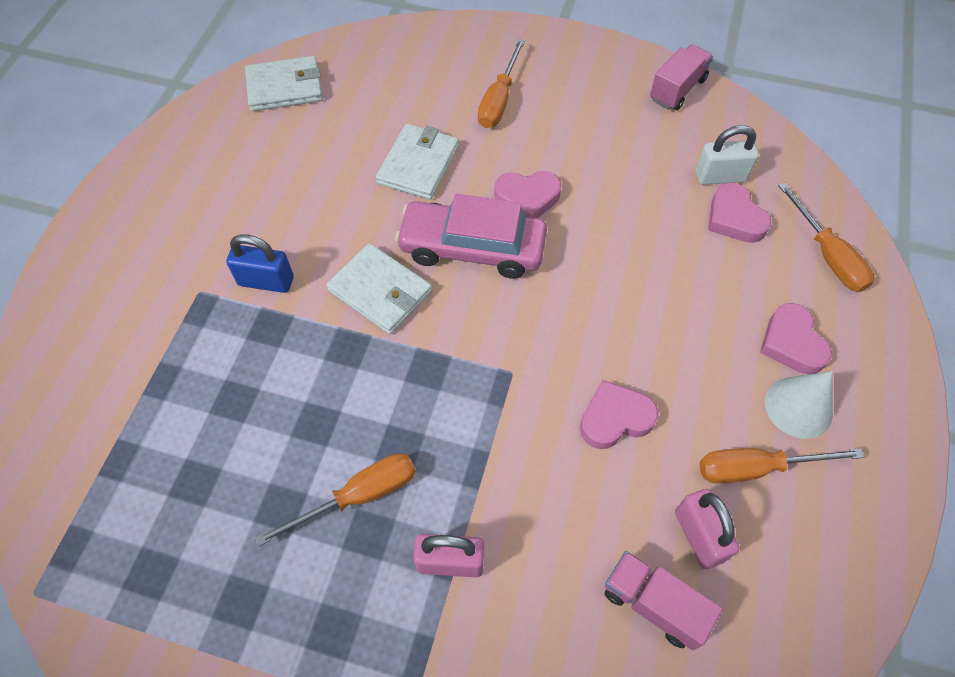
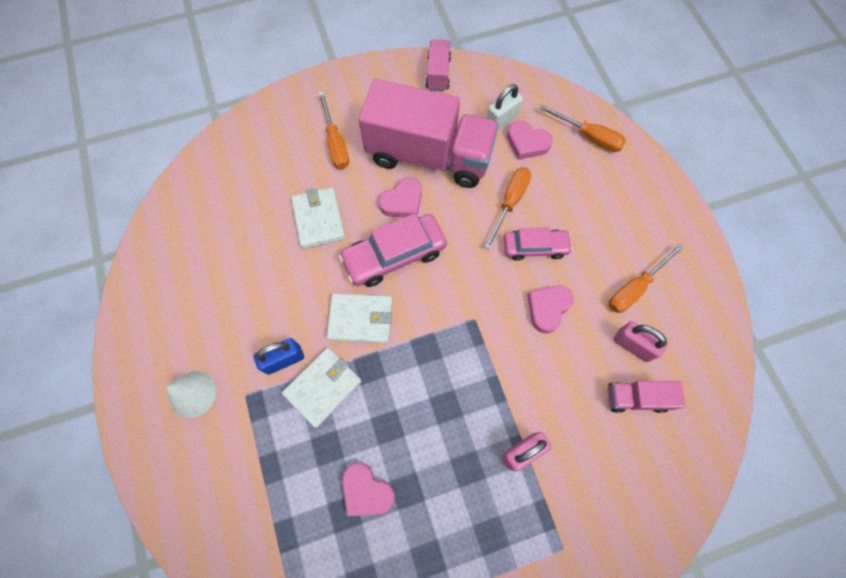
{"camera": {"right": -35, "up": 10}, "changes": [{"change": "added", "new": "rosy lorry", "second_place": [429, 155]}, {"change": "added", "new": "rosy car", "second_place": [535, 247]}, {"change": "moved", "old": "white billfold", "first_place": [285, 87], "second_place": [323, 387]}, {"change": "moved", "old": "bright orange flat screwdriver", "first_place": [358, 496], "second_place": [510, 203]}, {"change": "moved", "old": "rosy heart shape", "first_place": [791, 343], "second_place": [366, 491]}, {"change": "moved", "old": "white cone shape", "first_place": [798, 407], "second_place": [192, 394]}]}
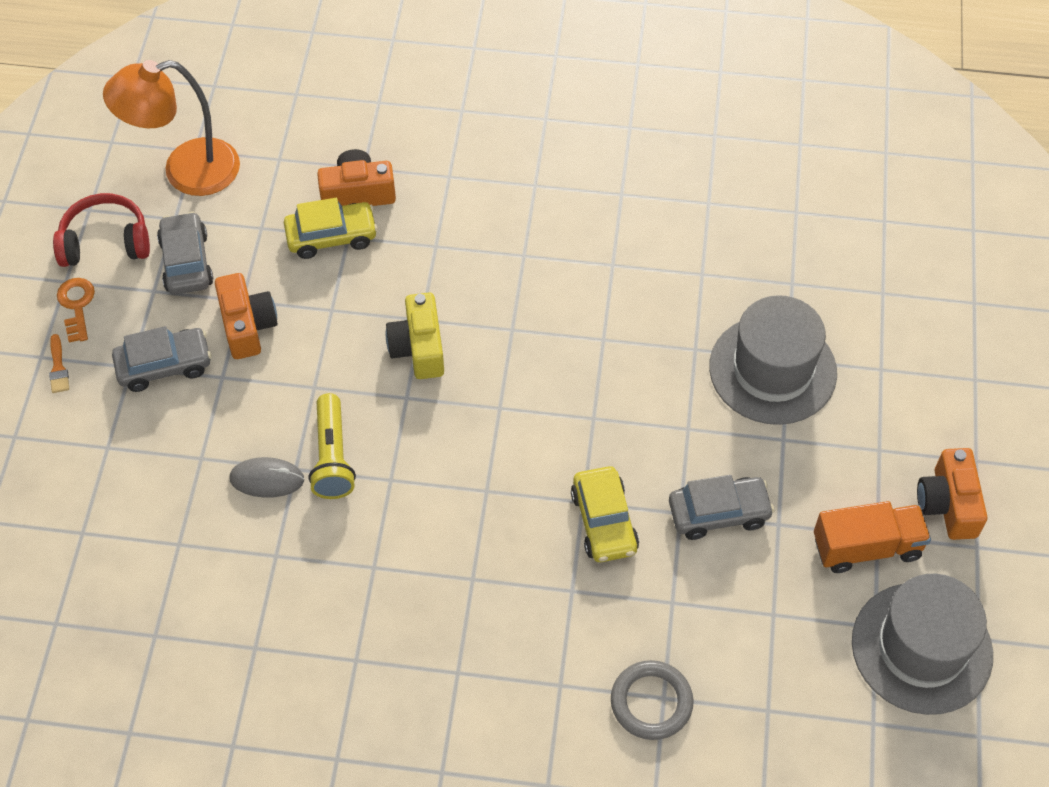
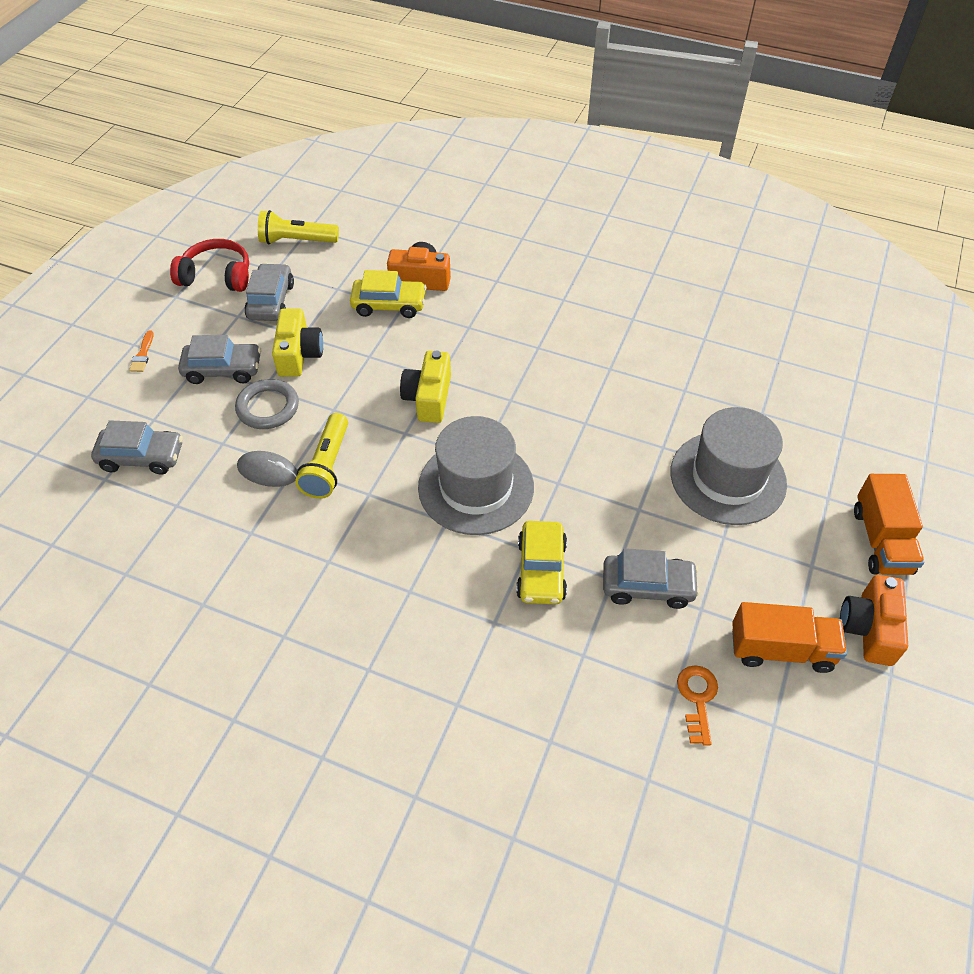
{"camera": {"right": 15, "up": -5}, "changes": [{"change": "added", "new": "ash-grey car", "second_place": [142, 457]}, {"change": "added", "new": "bright orange lorry", "second_place": [881, 540]}, {"change": "moved", "old": "bright orange key", "first_place": [76, 306], "second_place": [697, 699]}, {"change": "moved", "old": "ash-grey hoop", "first_place": [651, 702], "second_place": [268, 407]}, {"change": "moved", "old": "ash-grey top hat", "first_place": [921, 648], "second_place": [476, 487]}, {"change": "replaced", "old": "bright orange reading lamp", "new": "yellow flashlight", "first_place": [186, 171], "second_place": [296, 241]}, {"change": "recoloured", "old": "bright orange photo camera", "new": "yellow photo camera", "first_place": [247, 326], "second_place": [299, 354]}]}
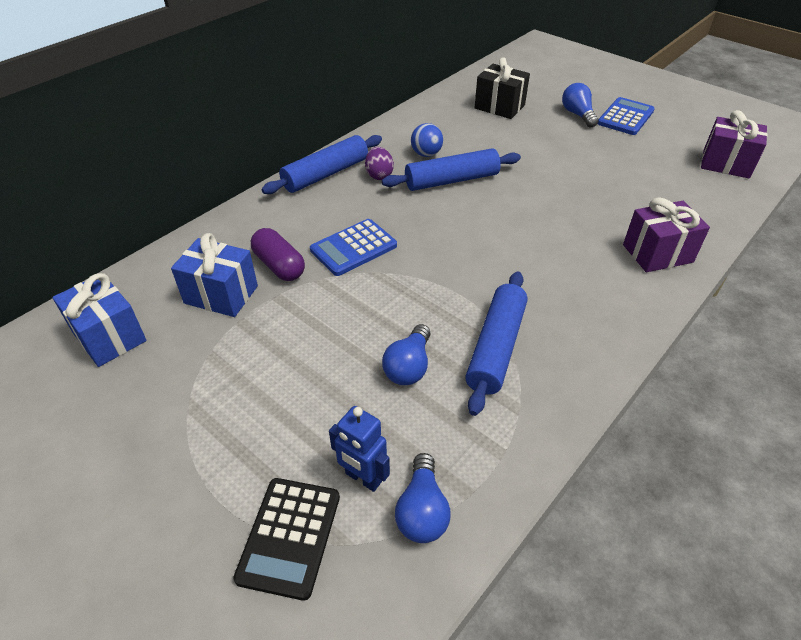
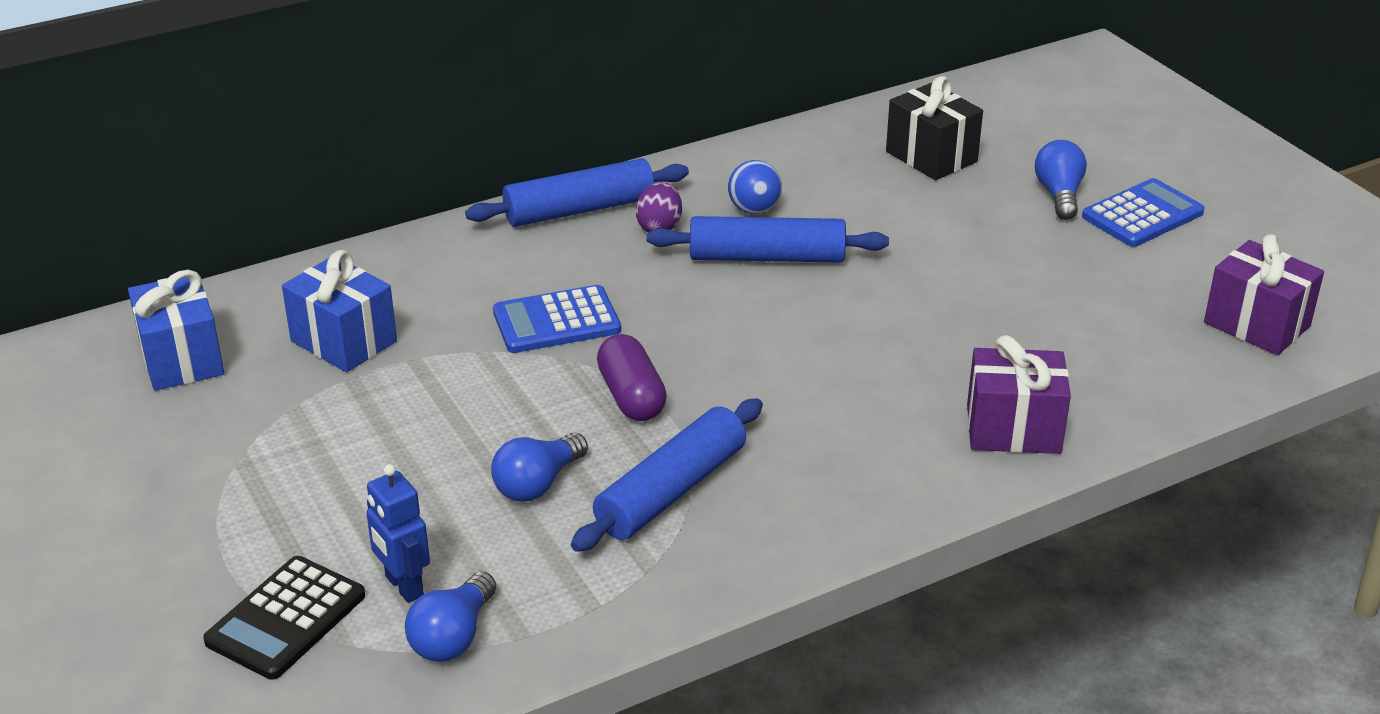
{"camera": {"right": 20, "up": -10}, "changes": [{"change": "moved", "old": "violet pill", "first_place": [279, 266], "second_place": [631, 396]}]}
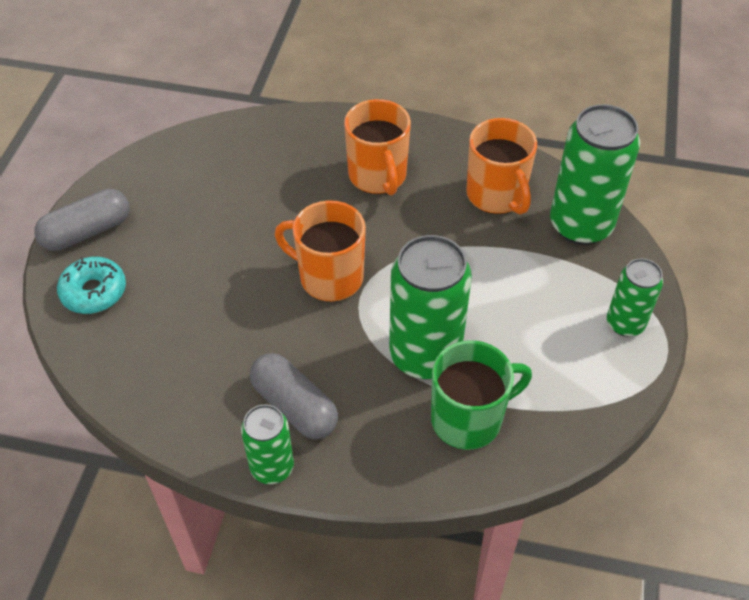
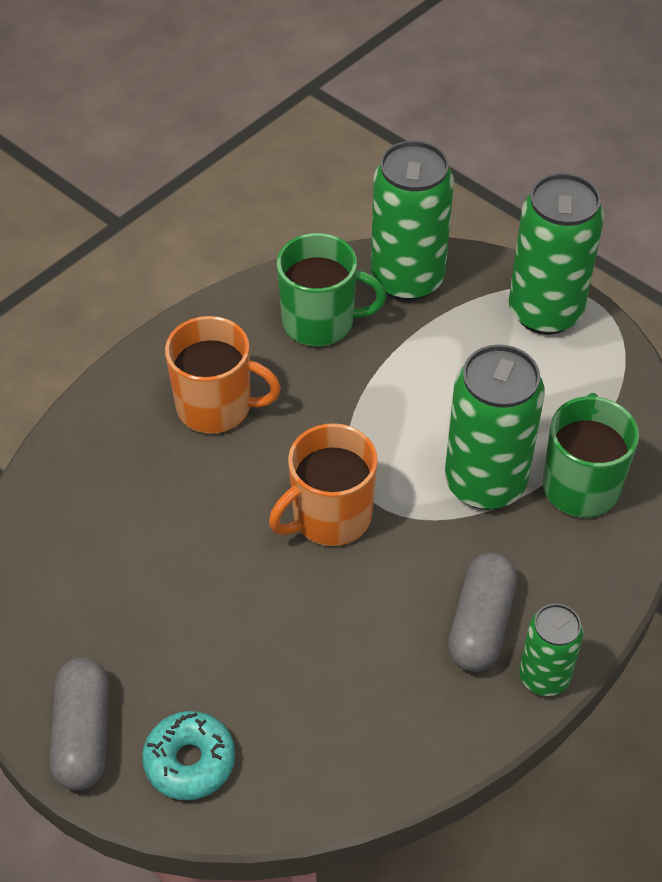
{"camera": {"right": -60, "up": 0}, "changes": [{"change": "recoloured", "old": "bright orange coffee mug", "new": "leaf-green coffee mug", "first_place": [496, 195], "second_place": [320, 322]}, {"change": "turned", "old": "ash-grey pill", "first_place": [294, 406], "second_place": [480, 624], "degrees": -60}, {"change": "resized", "old": "leaf-green soda can", "first_place": [625, 323], "second_place": [545, 312], "factor": 1.76}]}
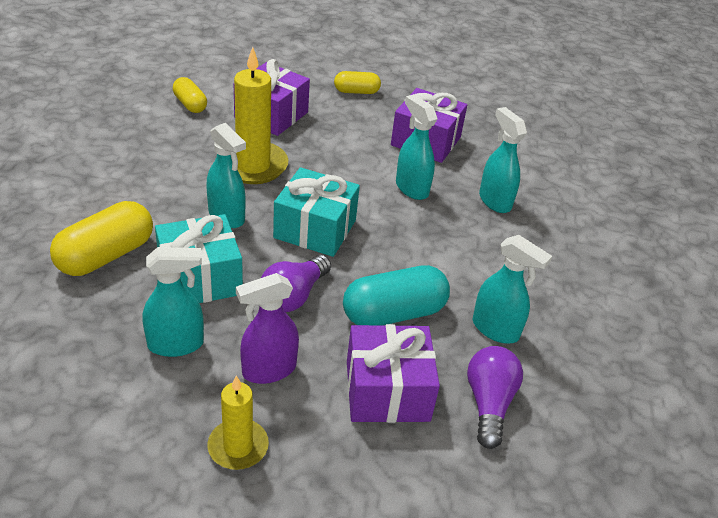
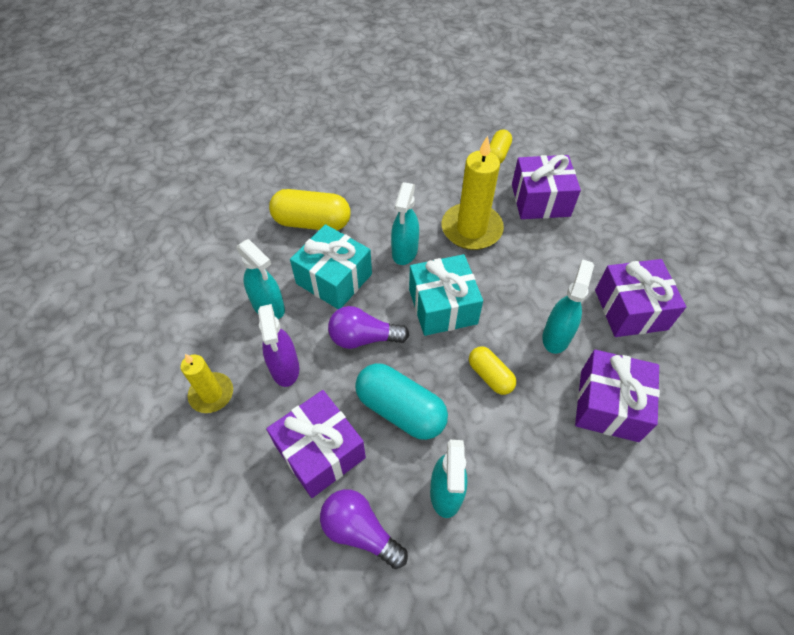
{"camera": {"right": 60, "up": 15}, "changes": [{"change": "moved", "old": "yellow pill", "first_place": [356, 91], "second_place": [490, 376]}, {"change": "replaced", "old": "teal sprayer", "new": "violet gift", "first_place": [494, 201], "second_place": [609, 405]}, {"change": "turned", "old": "violet sprayer", "first_place": [268, 370], "second_place": [285, 368], "degrees": -135}, {"change": "turned", "old": "violet lightbulb", "first_place": [489, 404], "second_place": [360, 531], "degrees": -120}]}
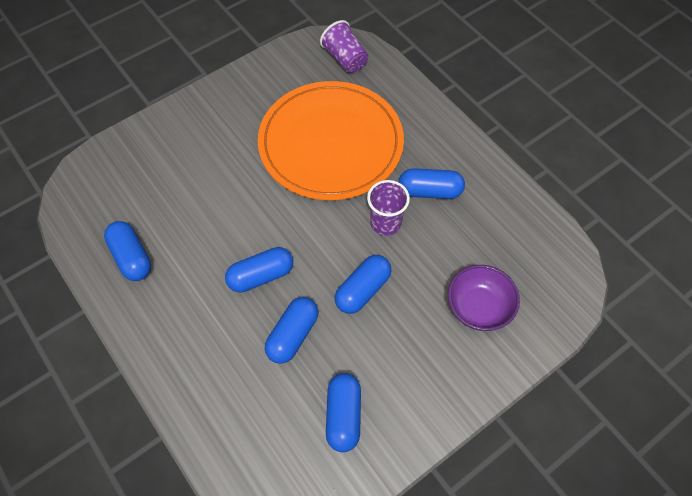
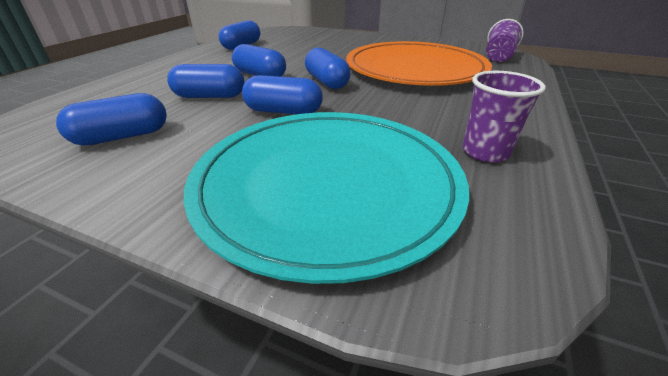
{"camera": {"right": 60, "up": -25}, "changes": [{"change": "moved", "old": "violet tumbler", "first_place": [385, 223], "second_place": [485, 152]}, {"change": "moved", "old": "blue pill", "first_place": [430, 191], "second_place": [326, 82]}, {"change": "replaced", "old": "violet bowl", "new": "teal plate", "first_place": [478, 308], "second_place": [327, 184]}]}
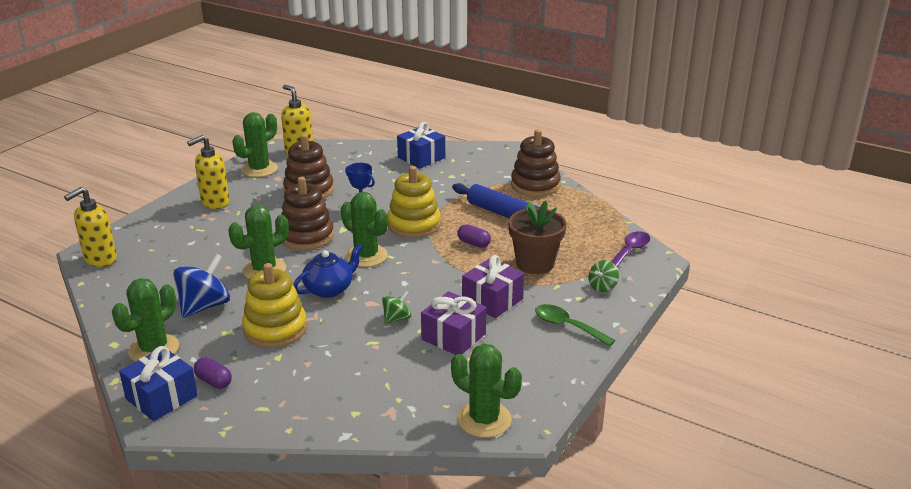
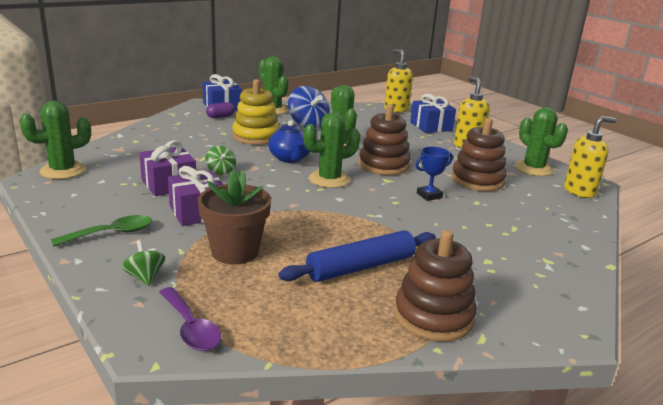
{"camera": {"right": 110, "up": -5}, "changes": [{"change": "removed", "old": "yellow ring stacker", "first_place": [414, 225]}, {"change": "removed", "old": "violet pill", "first_place": [473, 243]}, {"change": "moved", "old": "blue gift", "first_place": [421, 158], "second_place": [431, 126]}]}
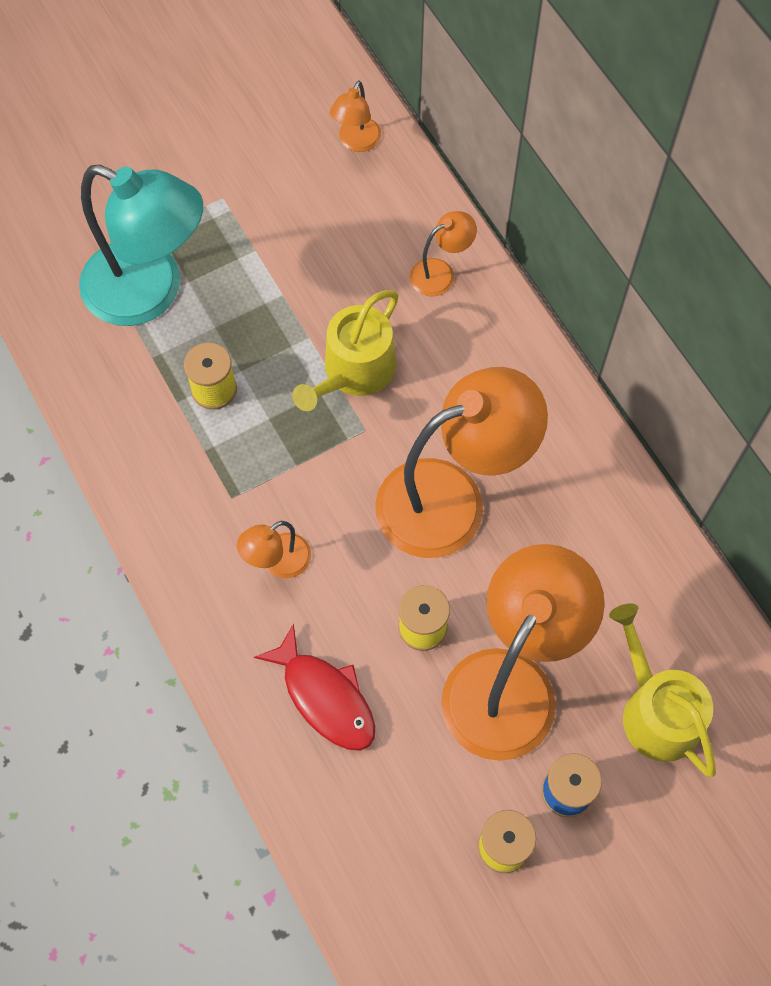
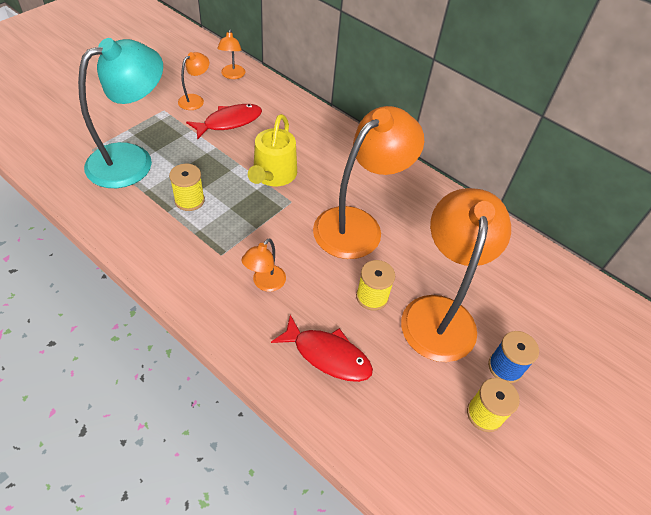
{"camera": {"right": -25, "up": -15}, "changes": [{"change": "removed", "old": "yellow watering can", "first_place": [656, 711]}, {"change": "added", "new": "crimson fish", "second_place": [229, 122]}, {"change": "moved", "old": "bright orange reading lamp", "first_place": [440, 273], "second_place": [195, 100]}, {"change": "turned", "old": "teal reading lamp", "first_place": [150, 292], "second_place": [132, 160], "degrees": -45}]}
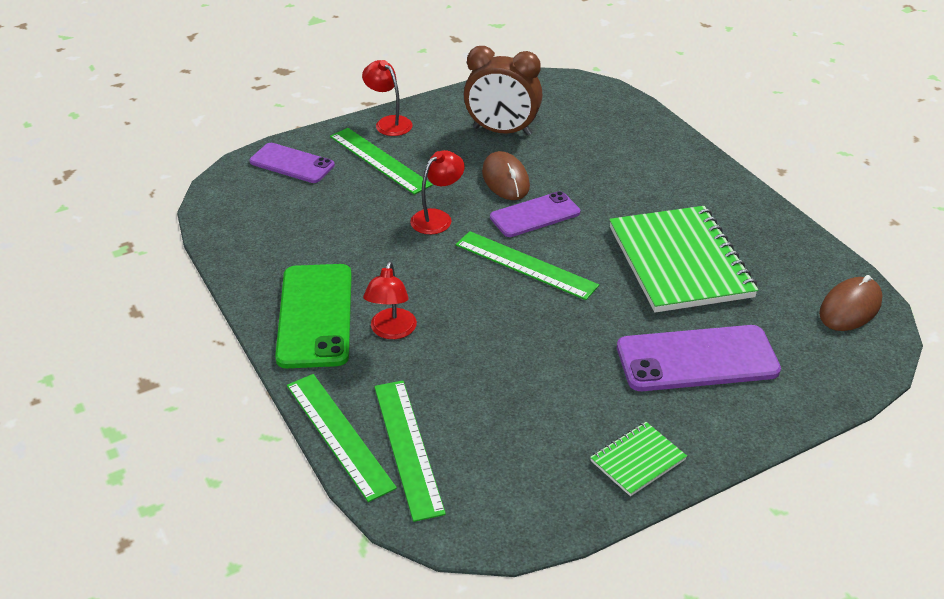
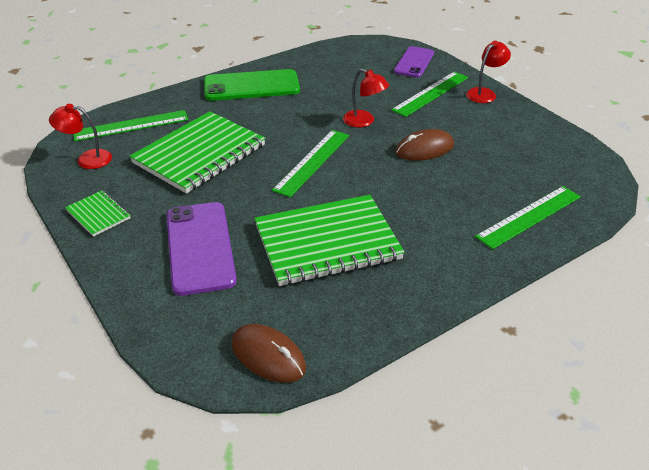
{"camera": {"right": 85, "up": 0}, "changes": [{"change": "removed", "old": "russet clock", "first_place": [502, 131]}, {"change": "removed", "old": "violet smartphone", "first_place": [535, 215]}, {"change": "added", "new": "leaf-green notebook", "second_place": [199, 154]}, {"change": "moved", "old": "leaf-green ruler", "first_place": [339, 435], "second_place": [529, 216]}, {"change": "moved", "old": "crimson reading lamp", "first_place": [391, 331], "second_place": [87, 159]}]}
